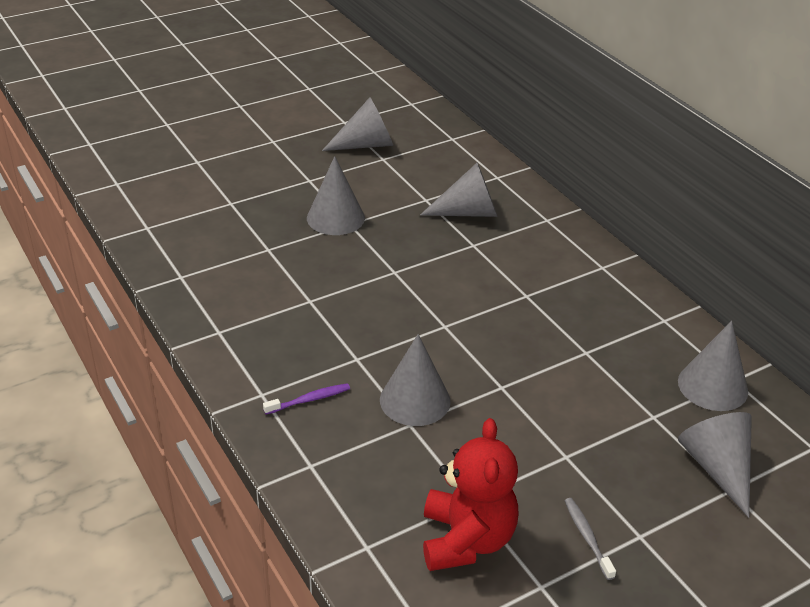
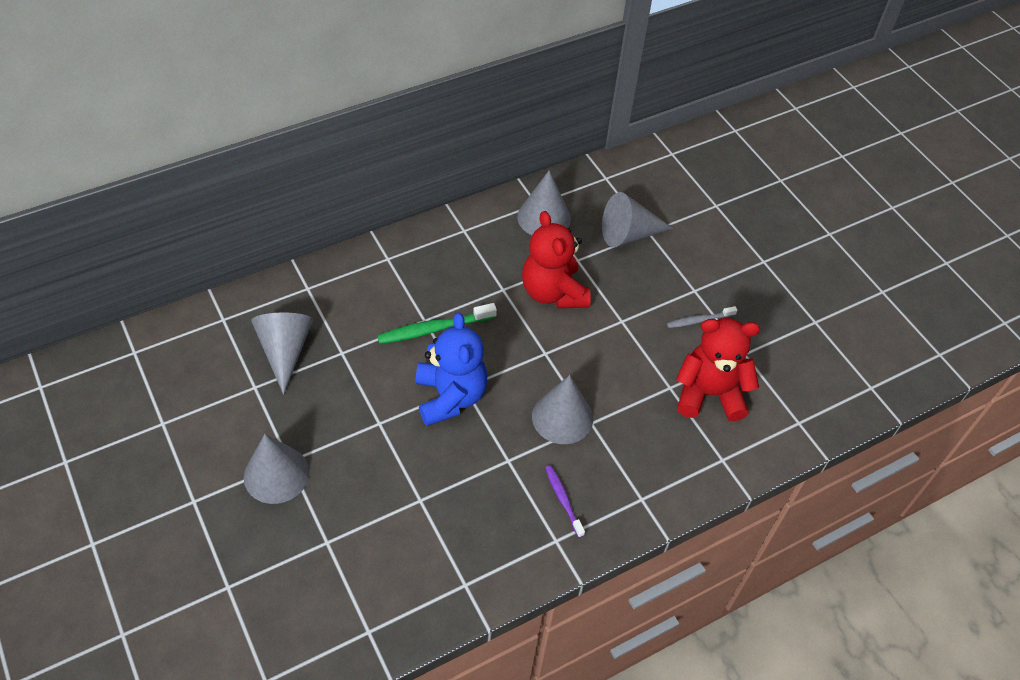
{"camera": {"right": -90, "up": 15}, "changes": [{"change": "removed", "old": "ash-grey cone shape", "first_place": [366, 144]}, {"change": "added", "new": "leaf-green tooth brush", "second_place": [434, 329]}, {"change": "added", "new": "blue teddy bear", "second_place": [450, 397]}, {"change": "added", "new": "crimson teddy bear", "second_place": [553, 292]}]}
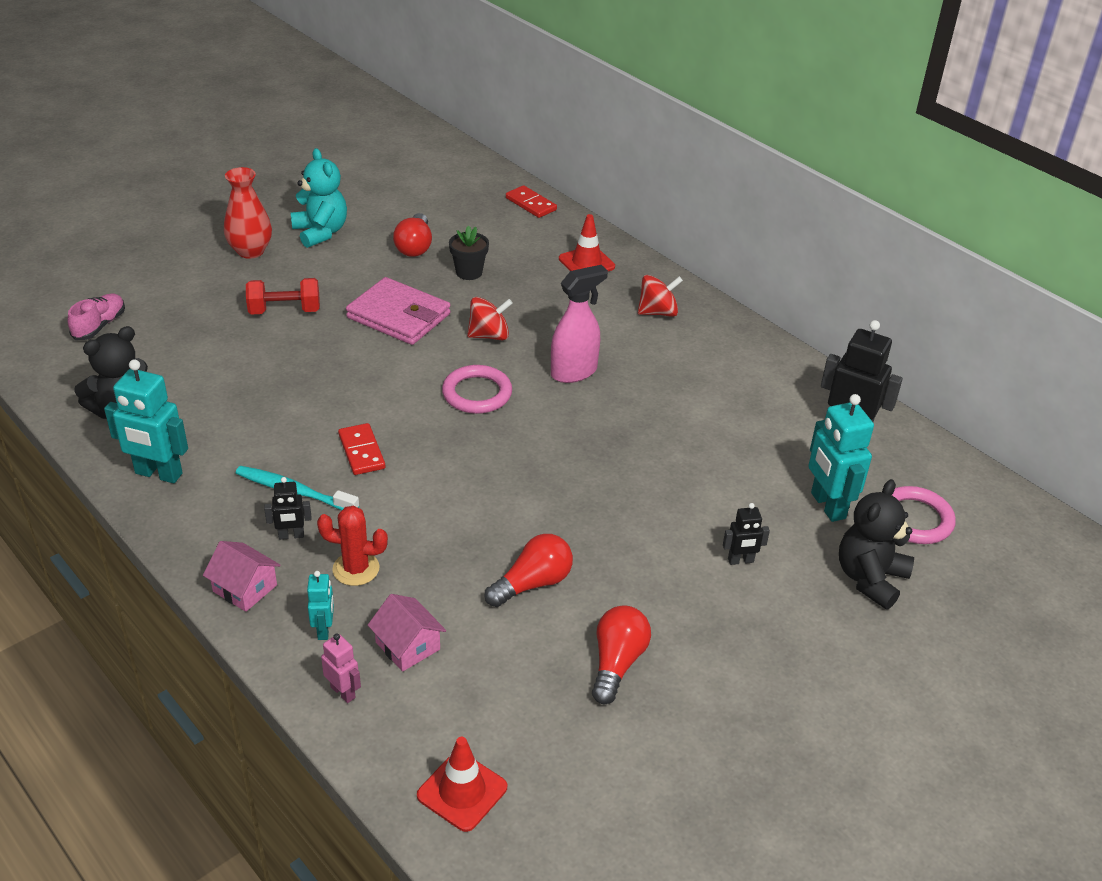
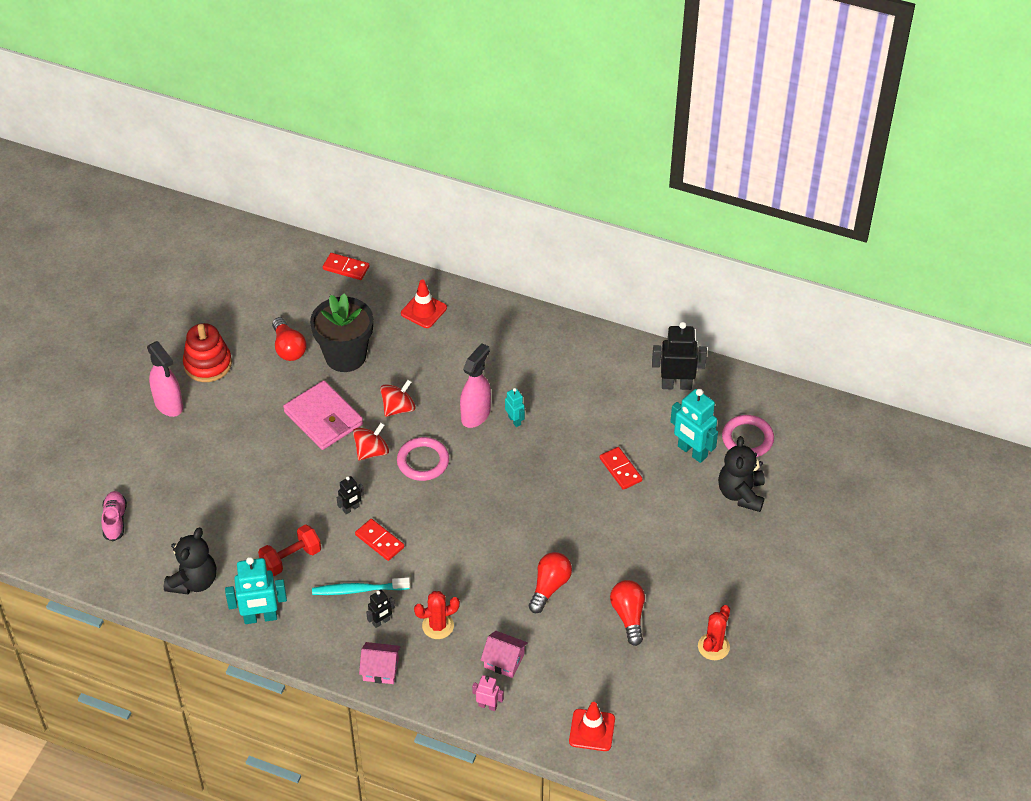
{"camera": {"right": -25, "up": 10}, "changes": [{"change": "added", "new": "crimson domino", "second_place": [620, 469]}, {"change": "added", "new": "crimson prickly plant", "second_place": [713, 647]}, {"change": "moved", "old": "crimson free weight", "first_place": [284, 311], "second_place": [291, 558]}, {"change": "moved", "old": "teal robot figure", "first_place": [324, 629], "second_place": [514, 420]}, {"change": "moved", "old": "crimson spinning top", "first_place": [658, 312], "second_place": [371, 451]}, {"change": "moved", "old": "ebony robot figure", "first_place": [740, 561], "second_place": [351, 508]}, {"change": "replaced", "old": "crimson tall vase", "new": "rosy sprayer", "first_place": [250, 251], "second_place": [169, 405]}, {"change": "replaced", "old": "teal teddy bear", "new": "crimson ring stacker", "first_place": [321, 232], "second_place": [208, 364]}, {"change": "turned", "old": "rosy billfold", "first_place": [398, 316], "second_place": [323, 418], "degrees": 45}, {"change": "resized", "old": "ebony flower pot", "first_place": [469, 272], "second_place": [345, 356], "factor": 1.94}]}
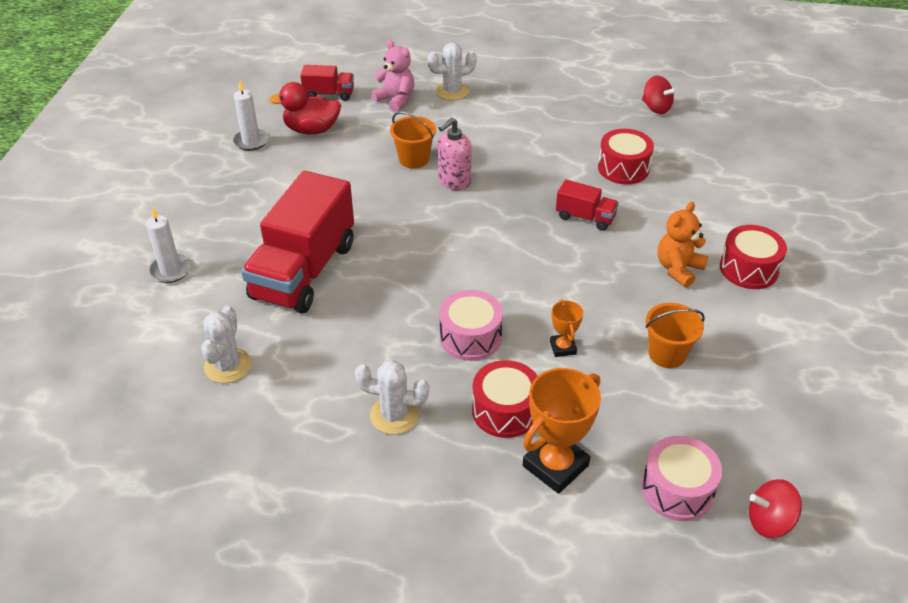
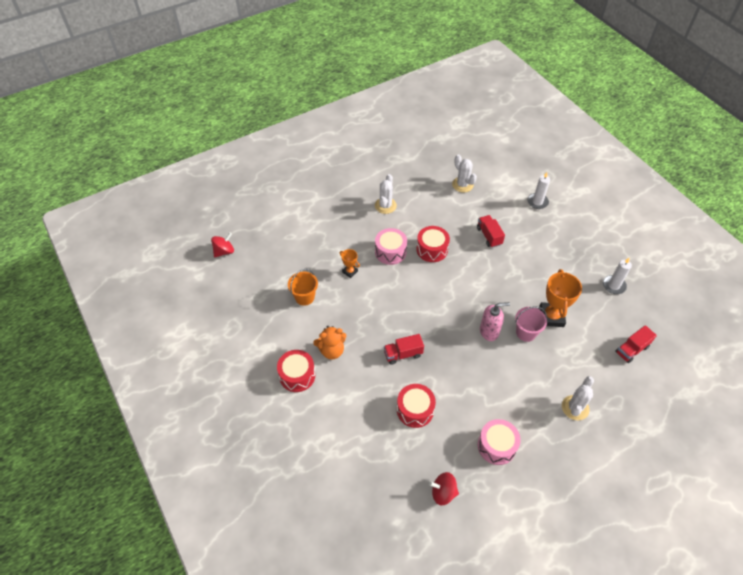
{"camera": {"right": 140, "up": 10}, "changes": [{"change": "removed", "old": "crimson duck", "first_place": [311, 130]}, {"change": "removed", "old": "rosy teddy bear", "first_place": [396, 100]}, {"change": "moved", "old": "crimson toy drum", "first_place": [505, 411], "second_place": [432, 249]}, {"change": "moved", "old": "bright orange prize cup", "first_place": [555, 466], "second_place": [551, 316]}, {"change": "moved", "old": "rosy toy drum", "first_place": [677, 490], "second_place": [496, 446]}, {"change": "recoloured", "old": "bright orange pail", "new": "rosy pail", "first_place": [414, 159], "second_place": [526, 332]}, {"change": "turned", "old": "white prickly plant", "first_place": [394, 415], "second_place": [385, 205], "degrees": -45}, {"change": "turned", "old": "rosy soap dispenser", "first_place": [454, 181], "second_place": [489, 331], "degrees": 75}, {"change": "turned", "old": "bright orange teddy bear", "first_place": [678, 269], "second_place": [331, 350], "degrees": 75}, {"change": "resized", "old": "crimson lorry", "first_place": [304, 271], "second_place": [489, 236], "factor": 0.46}]}
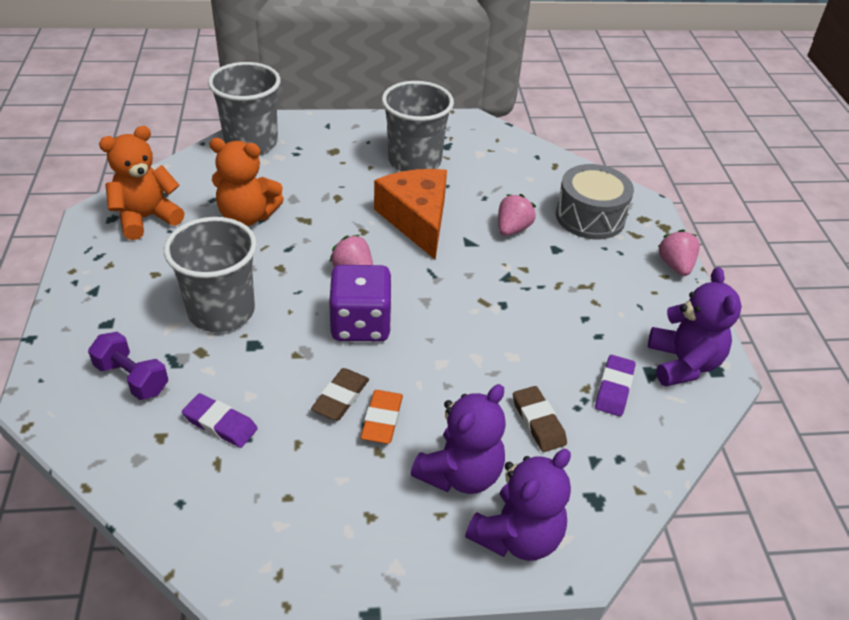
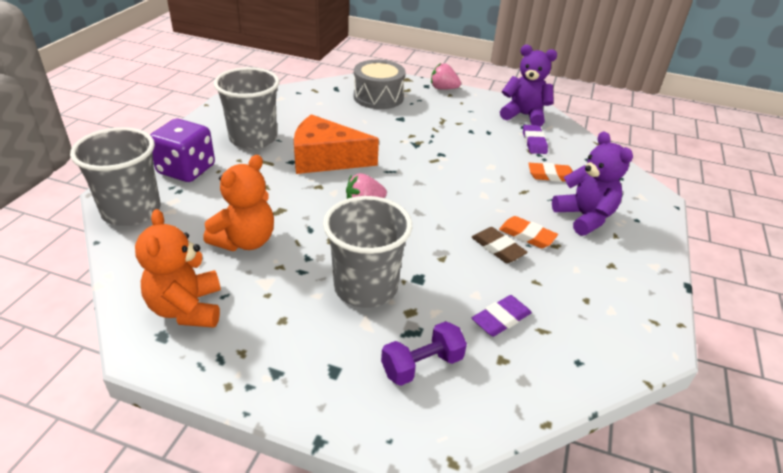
{"camera": {"right": -65, "up": -5}, "changes": [{"change": "removed", "old": "violet teddy bear", "first_place": [517, 536]}, {"change": "removed", "old": "rosy toy strawberry", "first_place": [512, 229]}, {"change": "moved", "old": "violet game die", "first_place": [360, 324], "second_place": [186, 170]}, {"change": "recoloured", "old": "russet gum eraser", "new": "bright orange gum eraser", "first_place": [538, 422], "second_place": [551, 175]}, {"change": "turned", "old": "violet gum eraser", "first_place": [614, 388], "second_place": [534, 142], "degrees": 45}]}
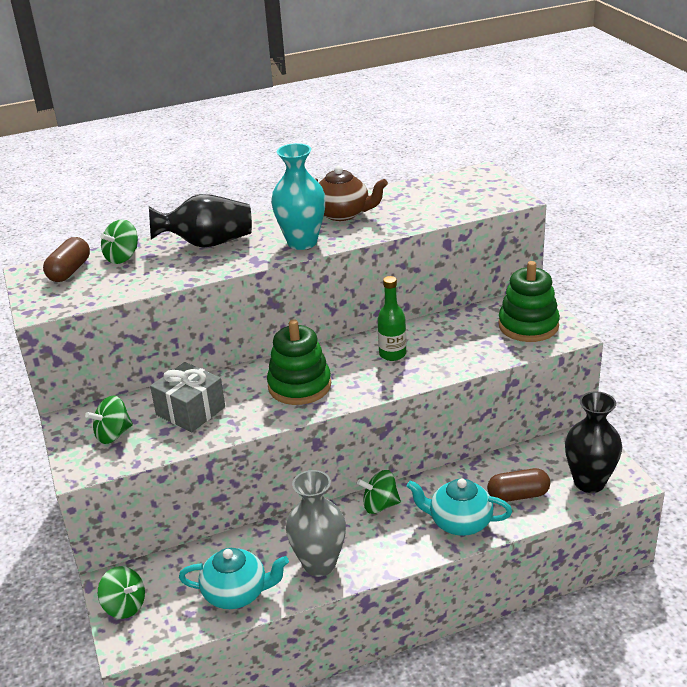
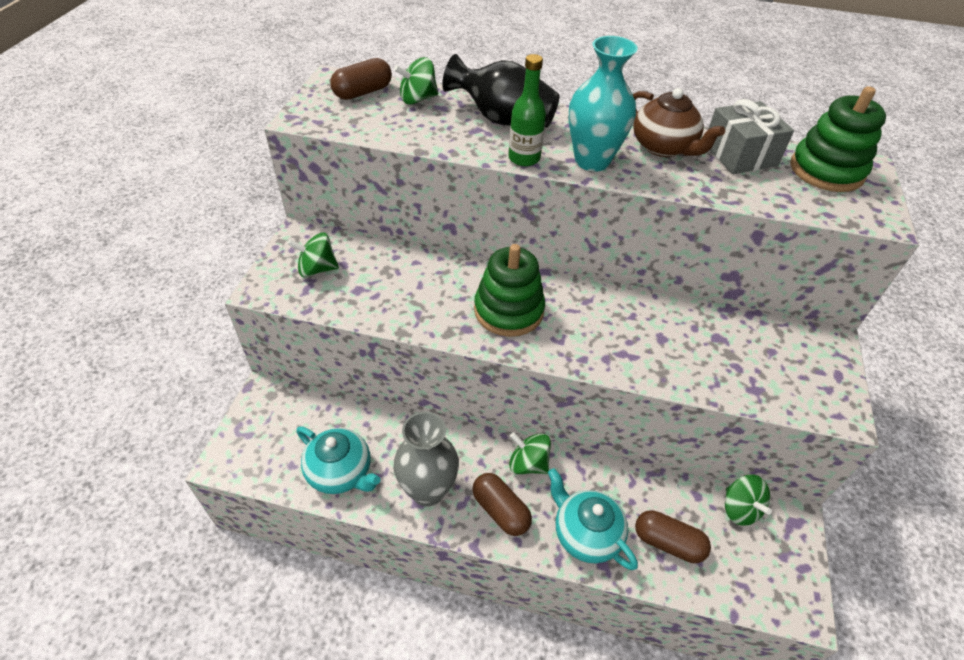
{"camera": {"right": 30, "up": 15}, "changes": [{"change": "removed", "old": "ebony tall vase", "first_place": [589, 482]}, {"change": "added", "new": "russet pill", "second_place": [500, 510]}, {"change": "moved", "old": "leaf-green spinning top", "first_place": [125, 606], "second_place": [740, 509]}, {"change": "moved", "old": "ash-grey gift", "first_place": [190, 411], "second_place": [739, 155]}, {"change": "moved", "old": "leaf-green drink bottle", "first_place": [392, 354], "second_place": [524, 158]}, {"change": "moved", "old": "leaf-green ring stacker", "first_place": [528, 326], "second_place": [826, 171]}]}
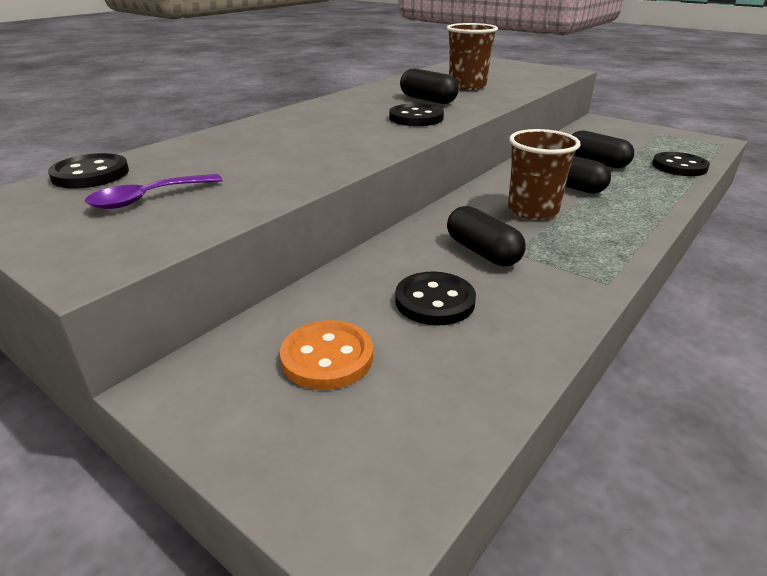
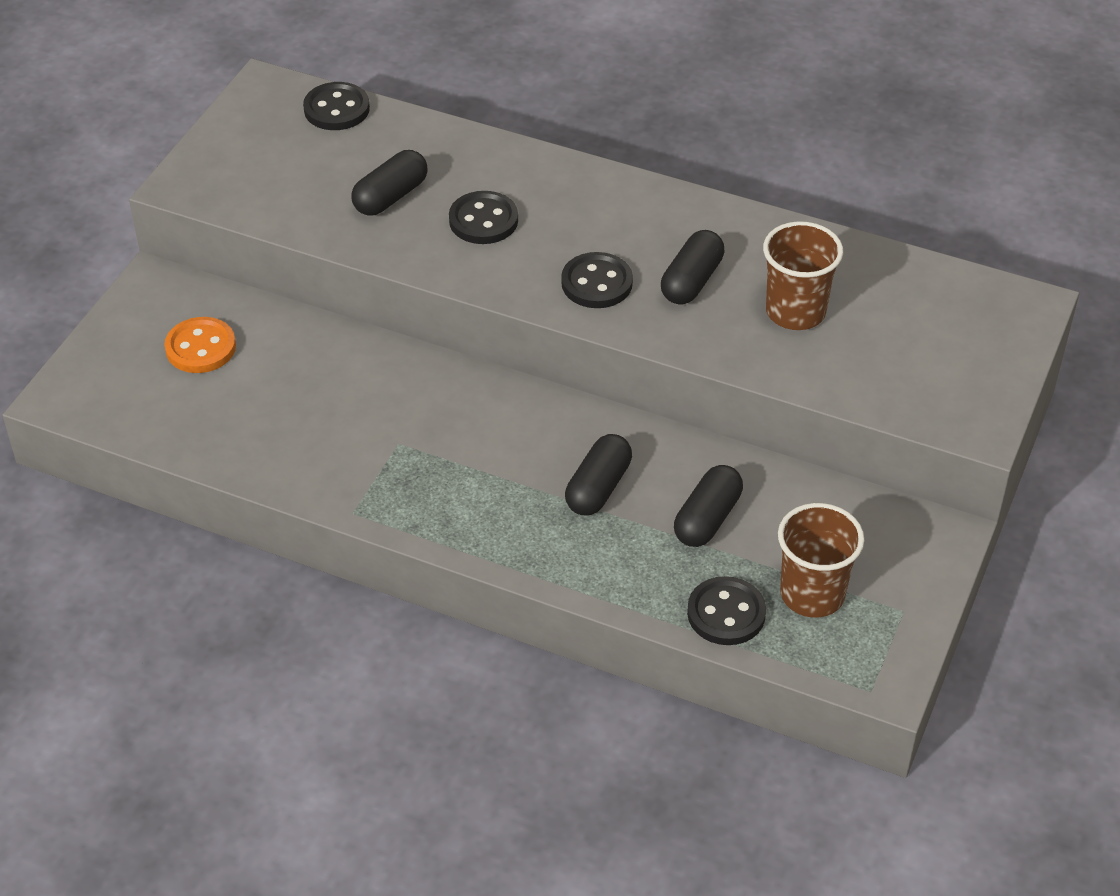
{"camera": {"right": 75, "up": 15}, "changes": [{"change": "removed", "old": "violet teaspoon", "first_place": [147, 198]}, {"change": "moved", "old": "ebony sewing button", "first_place": [434, 301], "second_place": [483, 220]}, {"change": "moved", "old": "ebony pill", "first_place": [482, 252], "second_place": [390, 197]}, {"change": "moved", "old": "russet tumbler", "first_place": [532, 210], "second_place": [812, 594]}]}
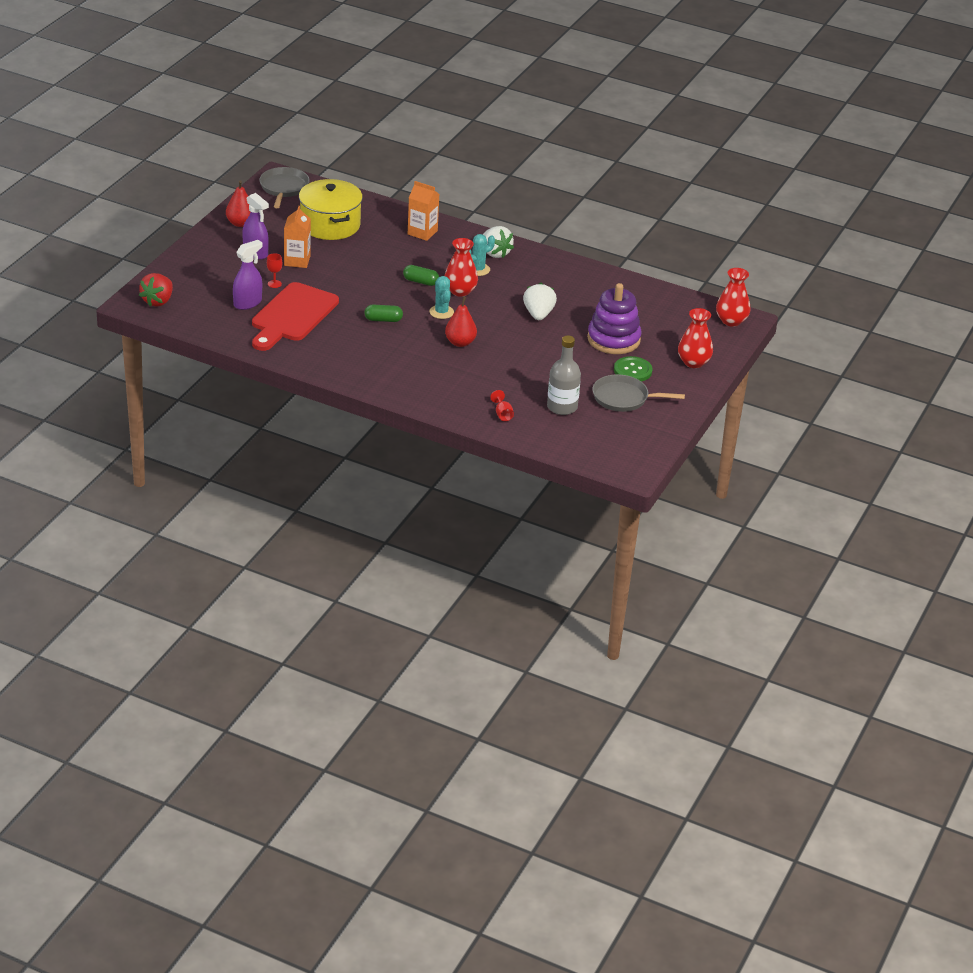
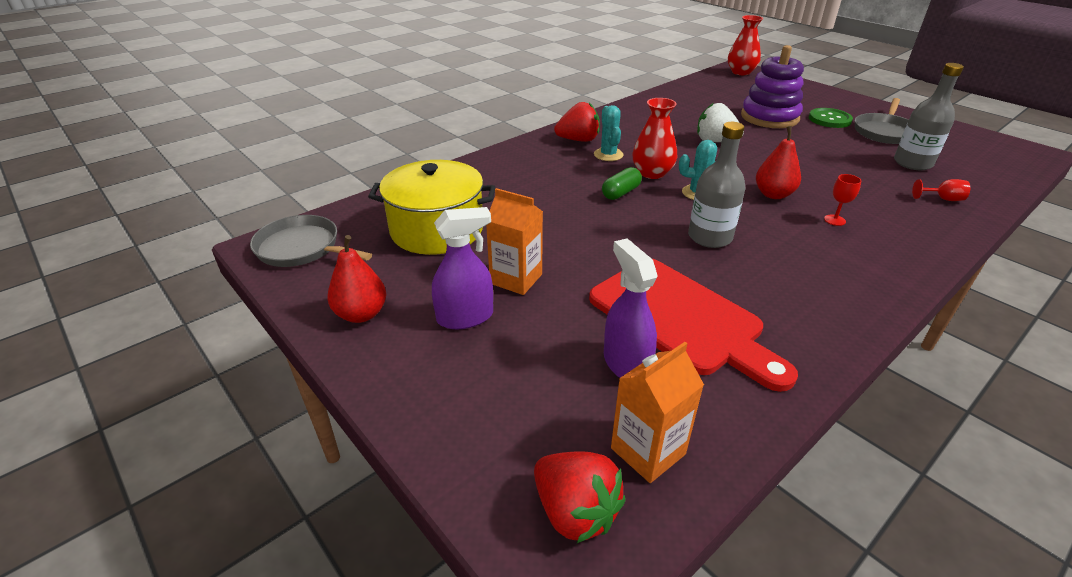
{"camera": {"right": -65, "up": 0}, "changes": [{"change": "removed", "old": "crimson tall vase", "first_place": [693, 362]}, {"change": "moved", "old": "crimson wine glass", "first_place": [274, 284], "second_place": [834, 220]}, {"change": "moved", "old": "bright orange carton", "first_place": [422, 232], "second_place": [648, 451]}, {"change": "replaced", "old": "leaf-green pill", "new": "ash-grey drink bottle", "first_place": [383, 320], "second_place": [710, 237]}, {"change": "recoloured", "old": "white toy strawberry", "new": "crimson toy strawberry", "first_place": [495, 253], "second_place": [578, 140]}]}
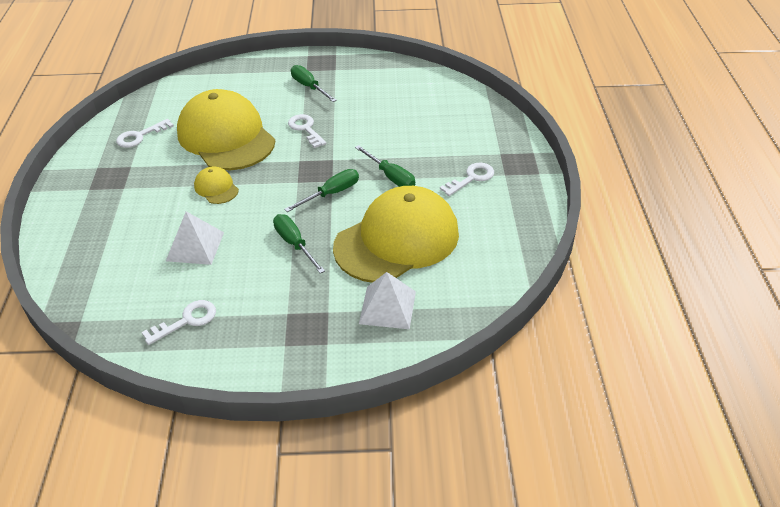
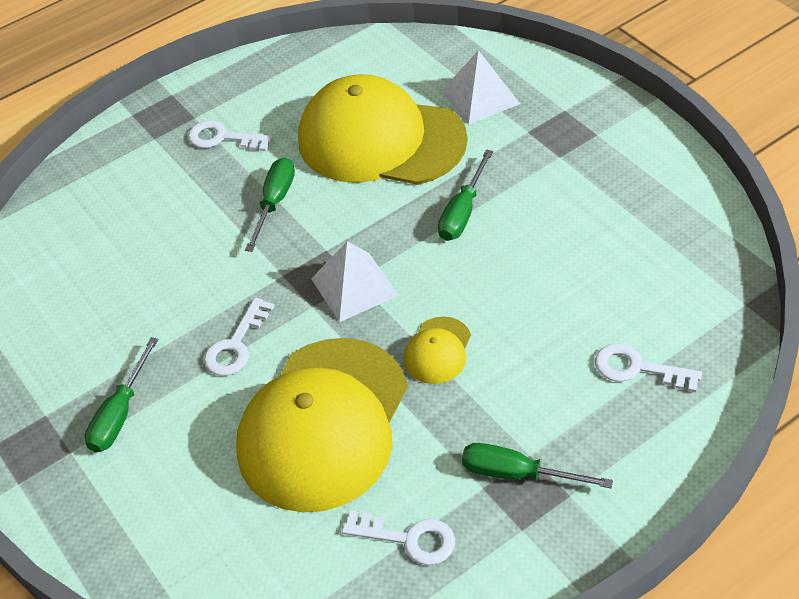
{"camera": {"right": -120, "up": 5}, "changes": [{"change": "moved", "old": "white key", "first_place": [186, 320], "second_place": [637, 368]}, {"change": "moved", "old": "white solid pyramid", "first_place": [195, 246], "second_place": [354, 286]}, {"change": "moved", "old": "leaf-green flat screwdriver", "first_place": [331, 193], "second_place": [517, 474]}]}
